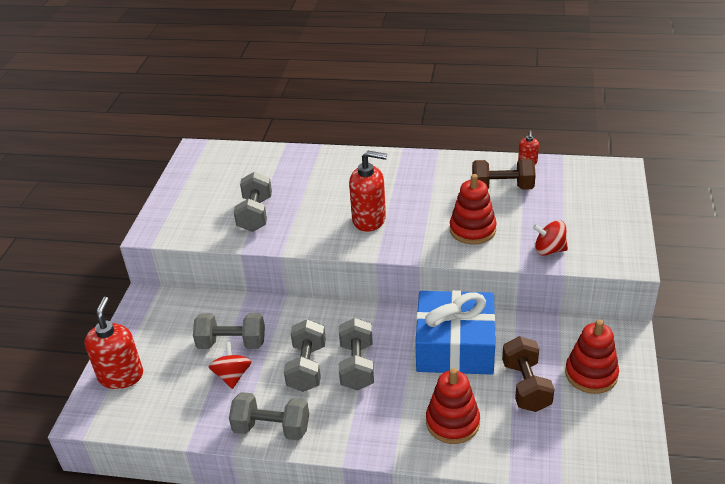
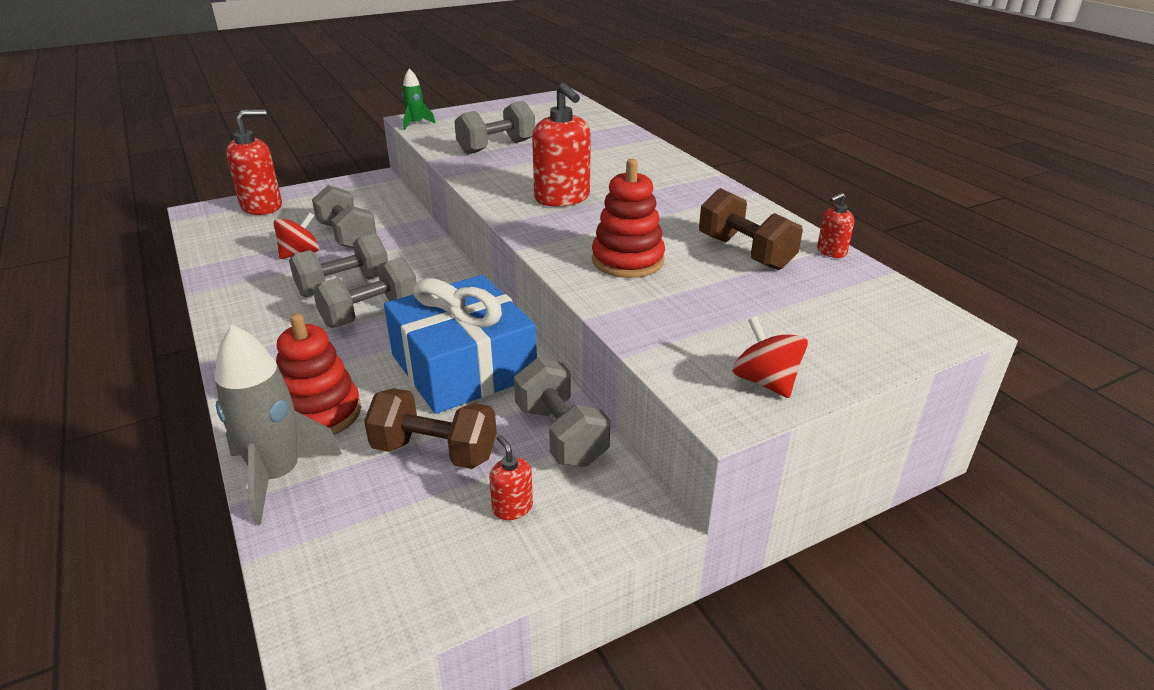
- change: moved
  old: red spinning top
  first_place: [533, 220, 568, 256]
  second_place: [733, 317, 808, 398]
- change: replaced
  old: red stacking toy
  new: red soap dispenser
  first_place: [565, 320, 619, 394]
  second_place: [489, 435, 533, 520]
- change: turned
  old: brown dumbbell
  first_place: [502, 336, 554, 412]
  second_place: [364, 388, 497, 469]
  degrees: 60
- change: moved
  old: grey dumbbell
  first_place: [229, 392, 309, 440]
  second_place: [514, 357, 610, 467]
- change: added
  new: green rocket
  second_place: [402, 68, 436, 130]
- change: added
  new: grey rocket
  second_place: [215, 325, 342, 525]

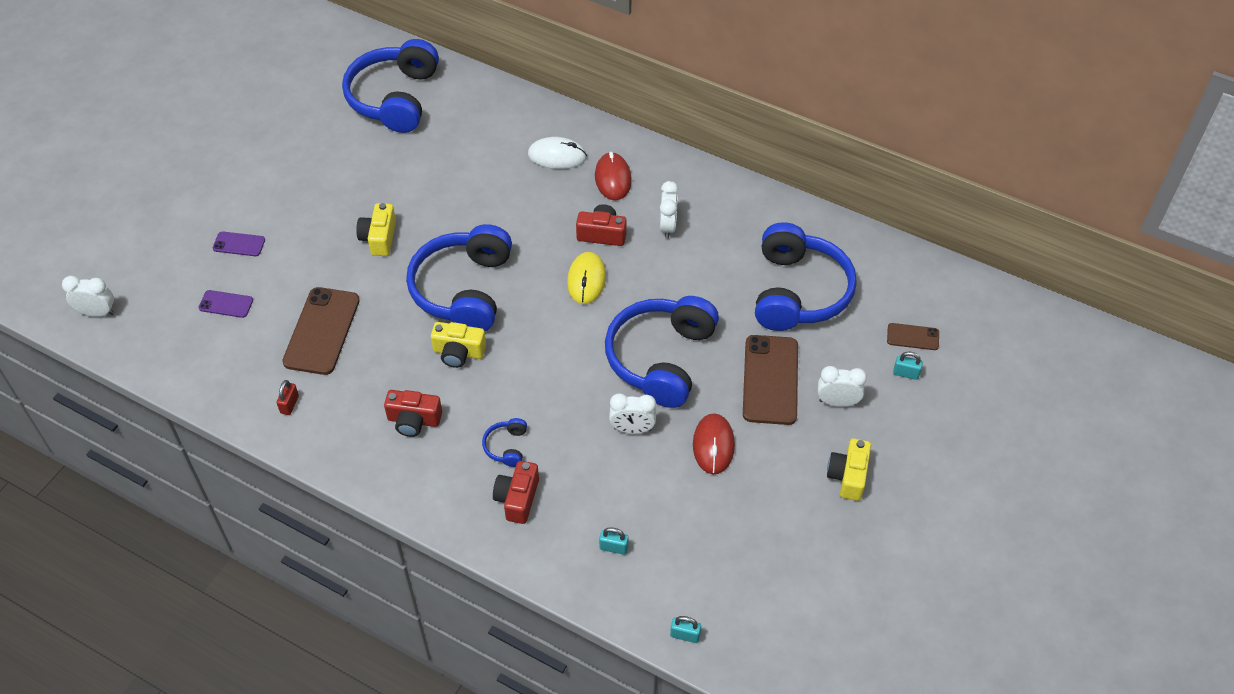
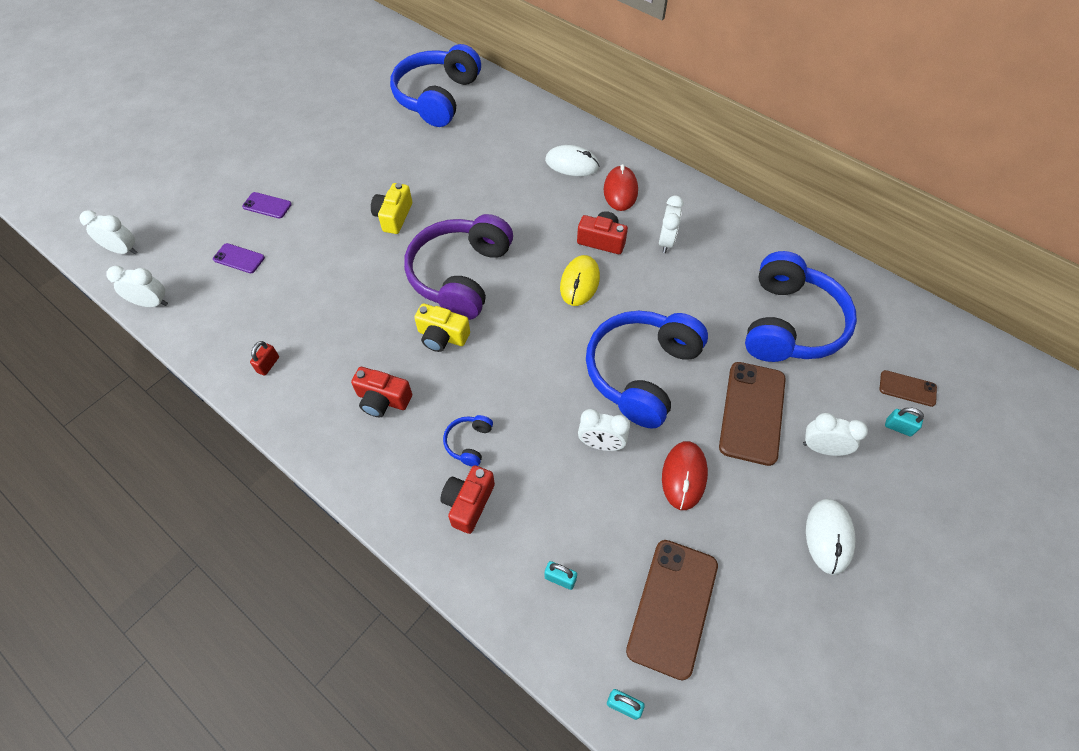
- change: recoloured
  old: blue headphones
  new: purple headphones
  first_place: [406, 224, 512, 331]
  second_place: [404, 214, 513, 320]
- change: moved
  old: brown phone
  first_place: [282, 287, 360, 375]
  second_place: [626, 540, 718, 680]
- change: replaced
  old: yellow camera
  new: white mouse
  first_place: [827, 438, 871, 501]
  second_place: [806, 499, 855, 575]
- change: added
  new: white clock
  second_place: [106, 266, 168, 307]

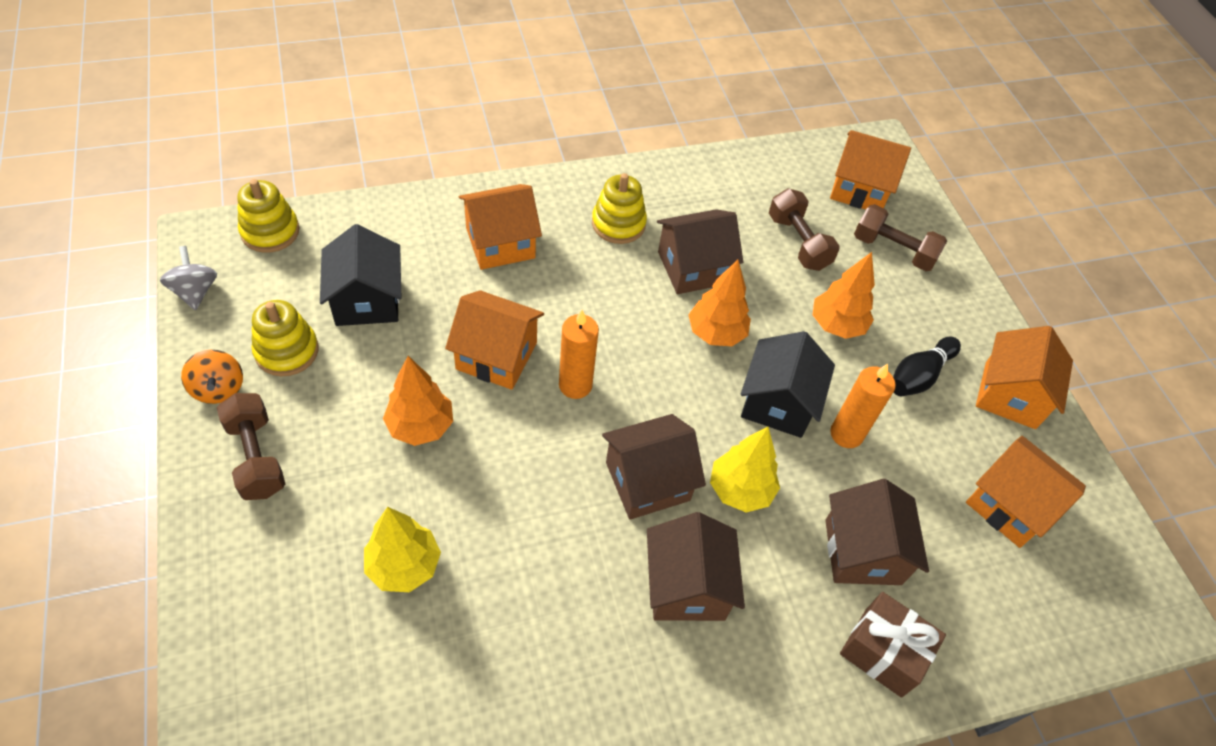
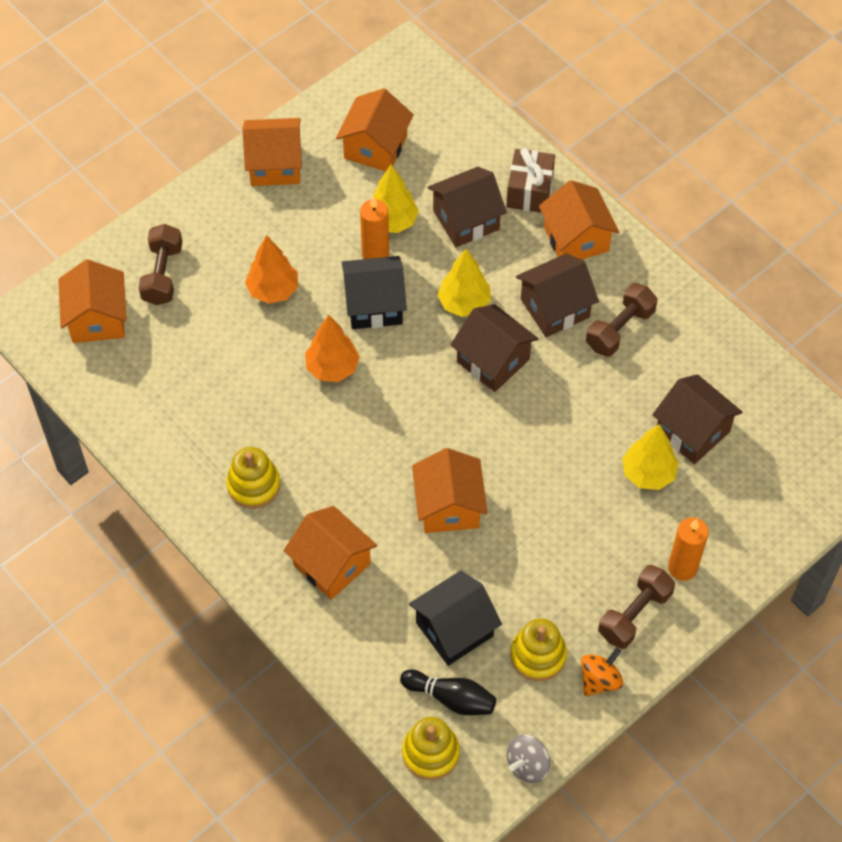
- change: moved
  old: brown dumbbell
  first_place: [769, 188, 840, 271]
  second_place: [586, 283, 658, 357]
- change: moved
  old: brown house
  first_place: [657, 209, 743, 294]
  second_place: [652, 374, 742, 464]
- change: moved
  old: orange candle
  first_place: [559, 310, 599, 399]
  second_place: [668, 517, 709, 581]
- change: moved
  old: black bowling pin
  first_place: [893, 337, 961, 396]
  second_place: [400, 670, 496, 715]
- change: removed
  old: orange tree
  first_place: [383, 356, 453, 446]
- change: added
  new: yellow tree
  second_place: [372, 165, 419, 233]
- change: added
  new: orange house
  second_place: [539, 180, 619, 260]

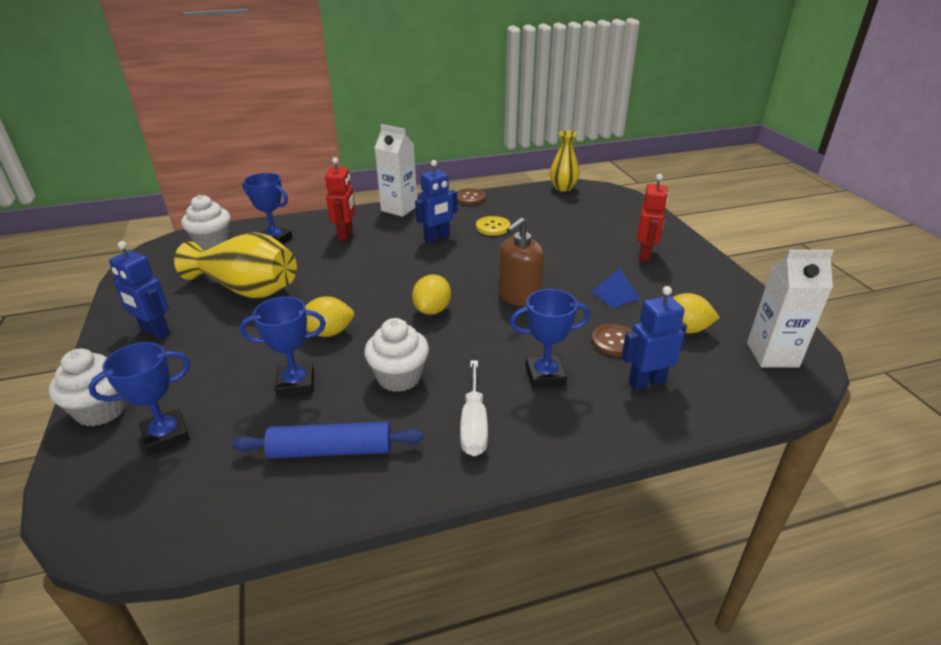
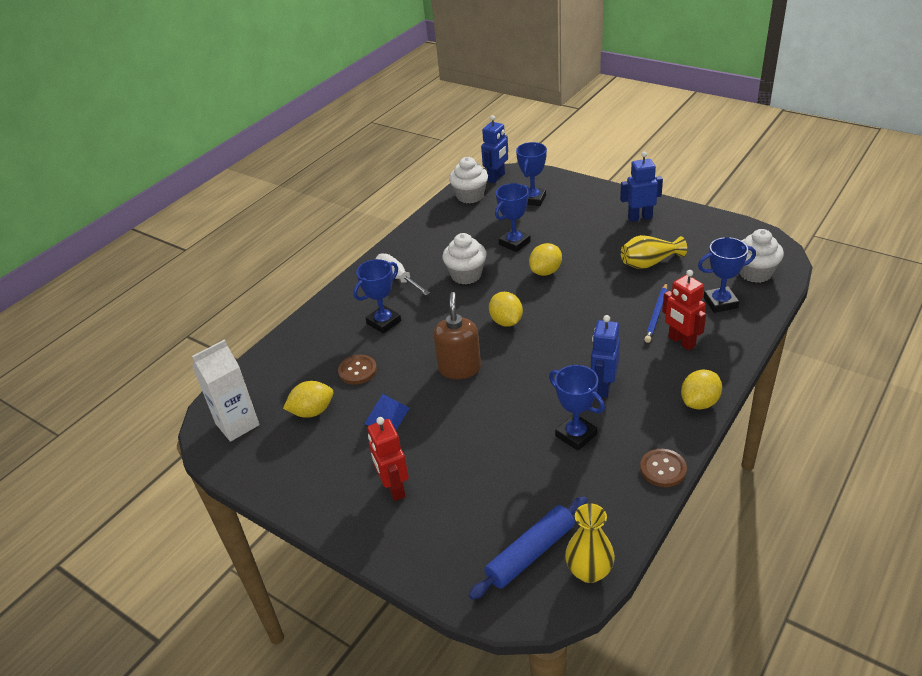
- change: replaced
  old: white carton
  new: yellow lemon
  first_place: [375, 124, 417, 217]
  second_place: [681, 370, 722, 410]
- change: replaced
  old: yellow button
  new: blue trophy
  first_place: [476, 216, 510, 236]
  second_place: [549, 365, 605, 451]
- change: resized
  old: yellow vase
  first_place: [174, 233, 297, 298]
  second_place: [621, 235, 687, 269]
  factor: 0.61
- change: moved
  old: blue robot
  first_place: [621, 286, 687, 390]
  second_place: [481, 115, 508, 183]
- change: moved
  old: white cupcake
  first_place: [49, 349, 127, 426]
  second_place: [449, 157, 488, 203]
- change: moved
  old: blue rolling pin
  first_place: [232, 422, 424, 458]
  second_place: [469, 496, 587, 600]
- change: added
  new: blue pencil
  second_place: [644, 283, 667, 343]

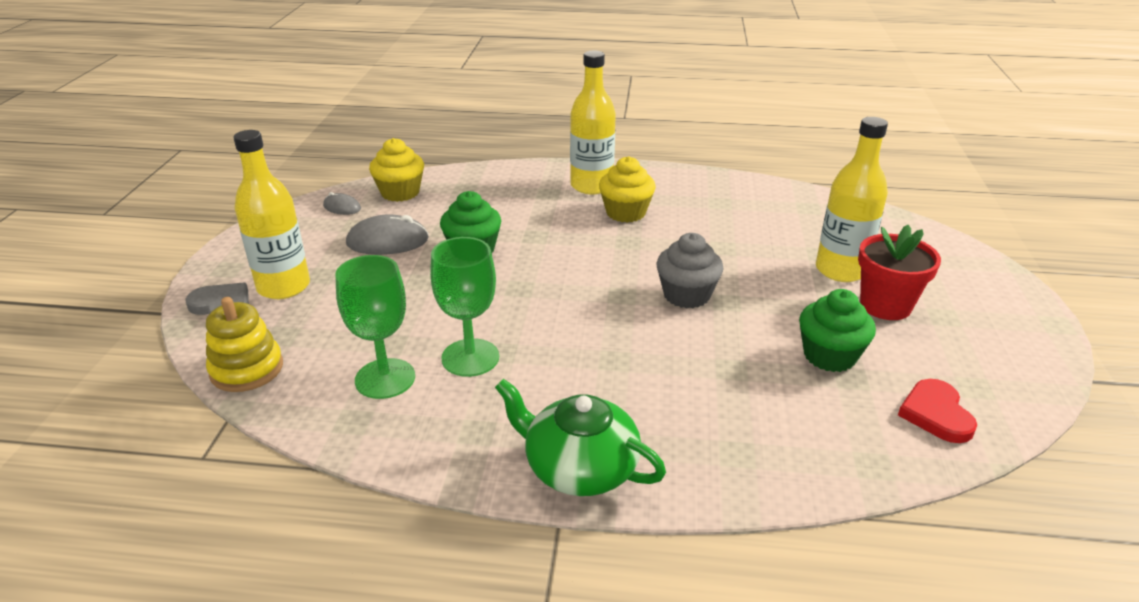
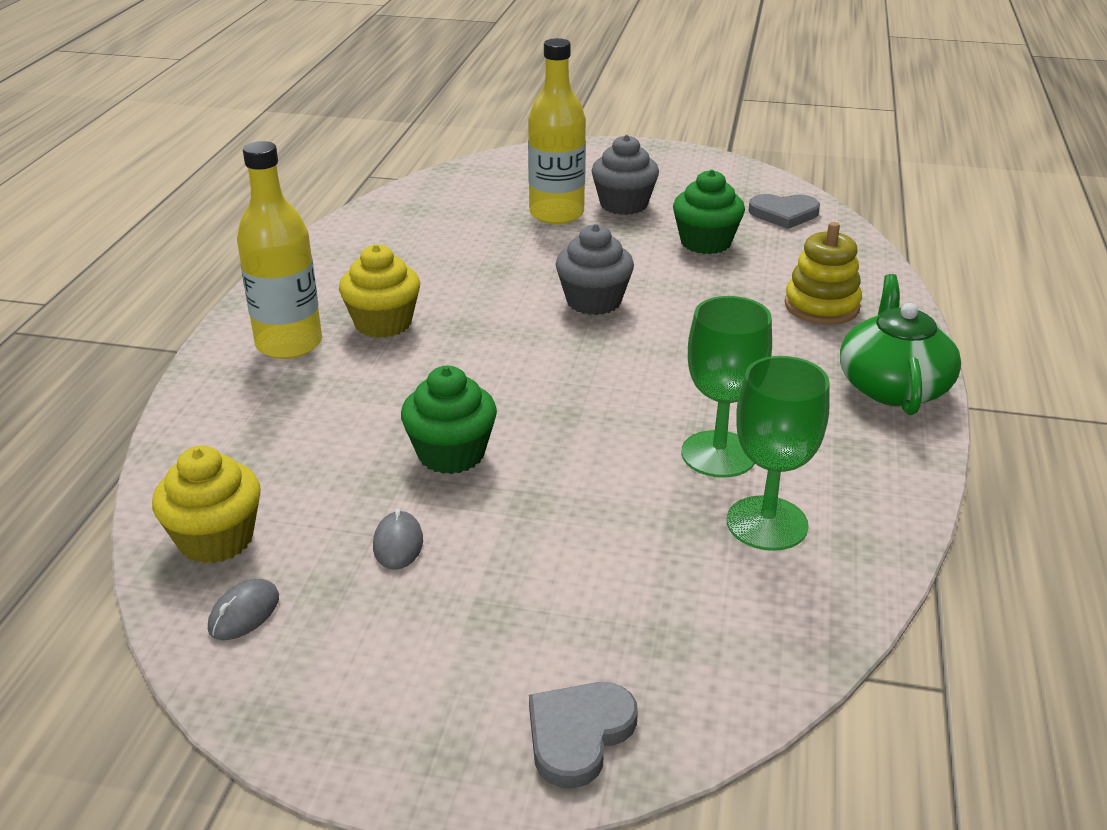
- change: removed
  old: yellow bottle
  first_place: [234, 130, 310, 299]
- change: resized
  old: grey mouse
  first_place: [346, 214, 429, 255]
  second_place: [373, 508, 423, 570]
  factor: 0.55
- change: replaced
  old: red flower pot
  new: grey cupcake
  first_place: [858, 225, 941, 320]
  second_place: [591, 135, 659, 215]
- change: moved
  old: yellow stacking toy
  first_place: [206, 297, 283, 392]
  second_place: [784, 222, 862, 325]
- change: turned
  old: green teapot
  first_place: [495, 379, 666, 496]
  second_place: [840, 274, 961, 415]
  degrees: 150
- change: recoloured
  old: red heart
  new: grey heart
  first_place: [898, 379, 977, 443]
  second_place: [748, 194, 820, 229]

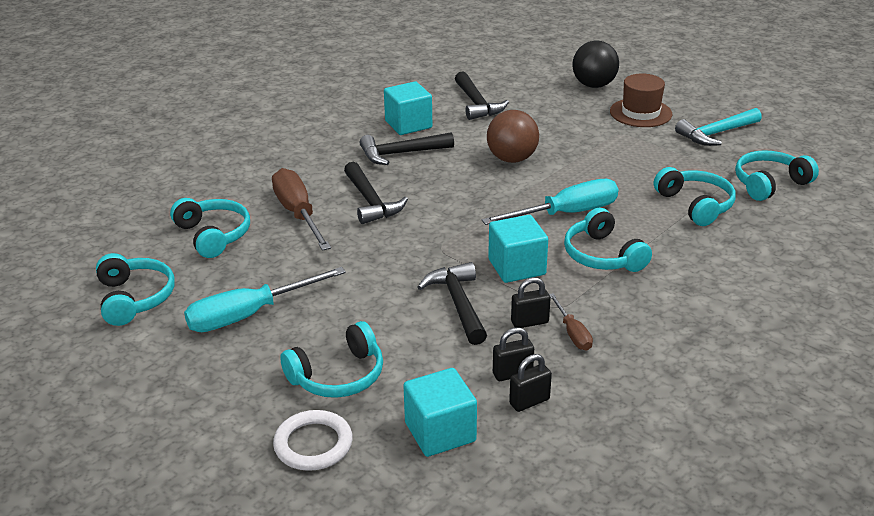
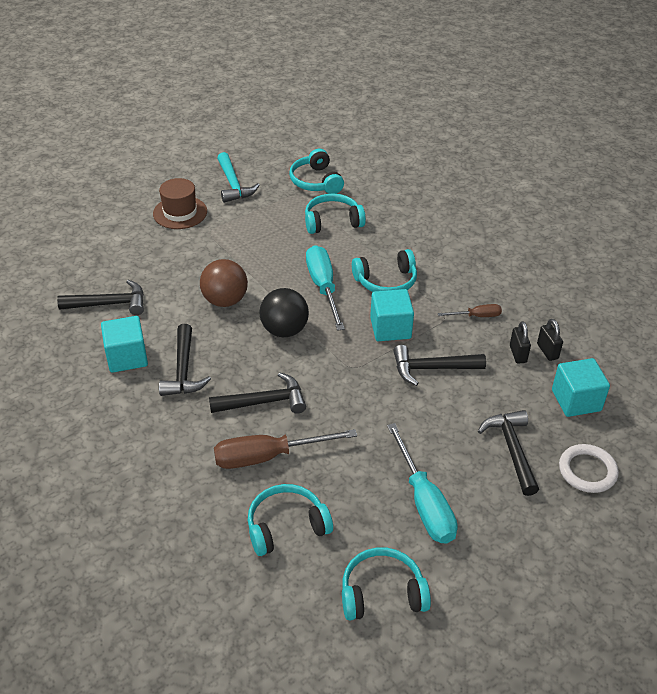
- change: moved
  old: black ball
  first_place: [572, 41, 619, 88]
  second_place: [259, 288, 309, 337]
- change: removed
  old: black padlock
  first_place: [511, 277, 551, 328]
- change: replaced
  old: turquoise headphones
  new: black hammer
  first_place: [280, 321, 383, 398]
  second_place: [478, 410, 539, 496]

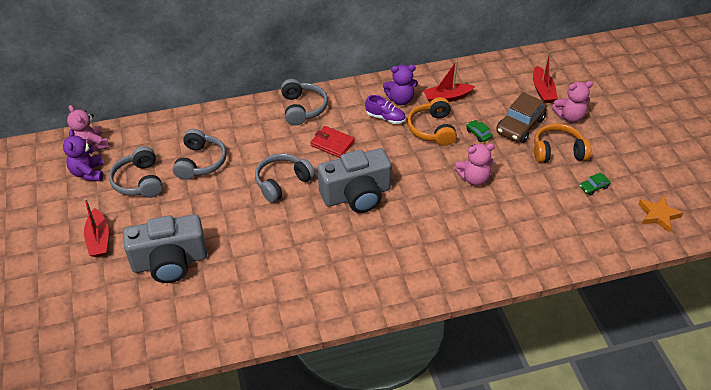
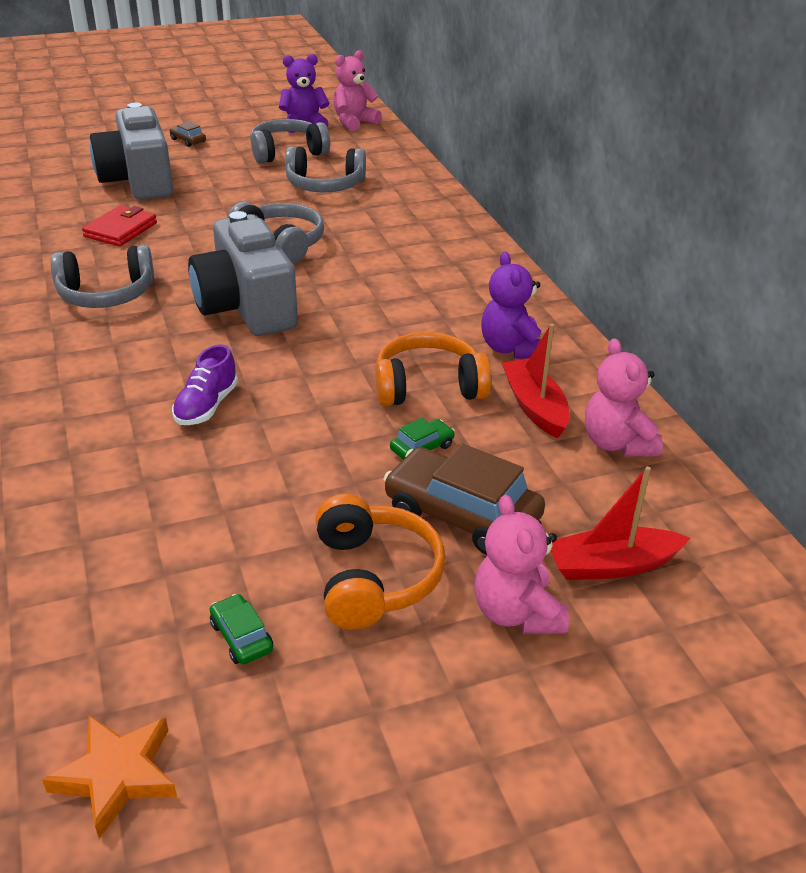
- change: moved
  old: grey headphones
  first_place: [281, 79, 328, 126]
  second_place: [51, 245, 154, 308]
- change: moved
  old: purple shoe
  first_place: [365, 95, 406, 124]
  second_place: [172, 344, 238, 425]
- change: moved
  old: red wallet
  first_place: [311, 126, 355, 158]
  second_place: [82, 205, 157, 246]
- change: moved
  old: pink teddy bear
  first_place: [455, 144, 495, 186]
  second_place: [585, 338, 663, 456]
- change: replaced
  old: red boat
  new: brown car
  first_place: [84, 199, 109, 257]
  second_place: [169, 121, 206, 147]

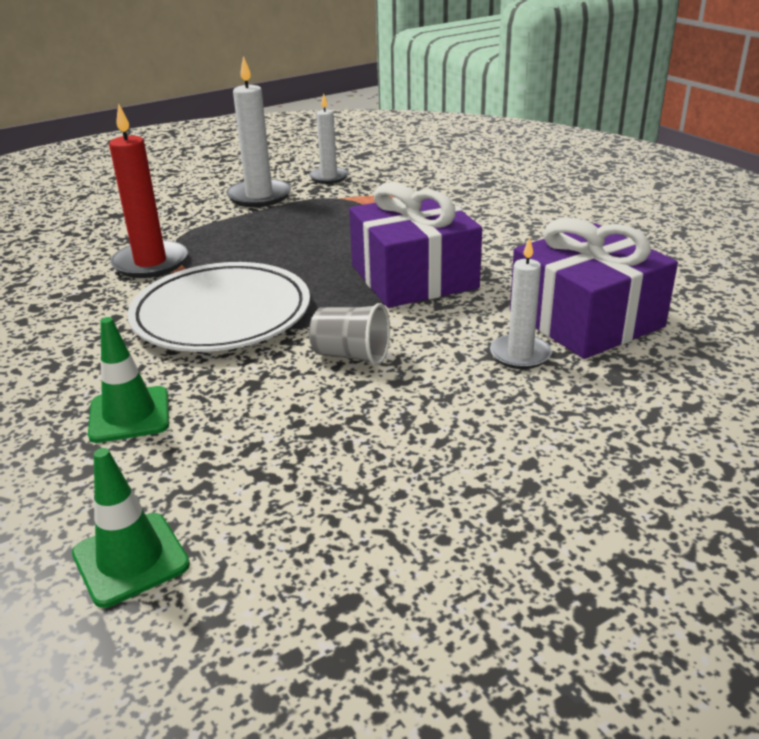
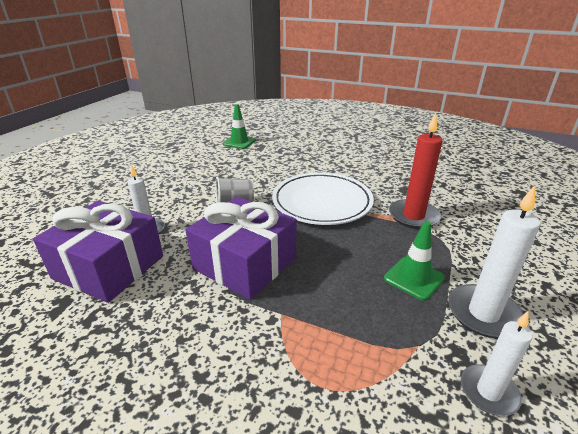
- change: moved
  old: green traffic cone
  first_place: [88, 317, 169, 443]
  second_place: [384, 221, 445, 301]

